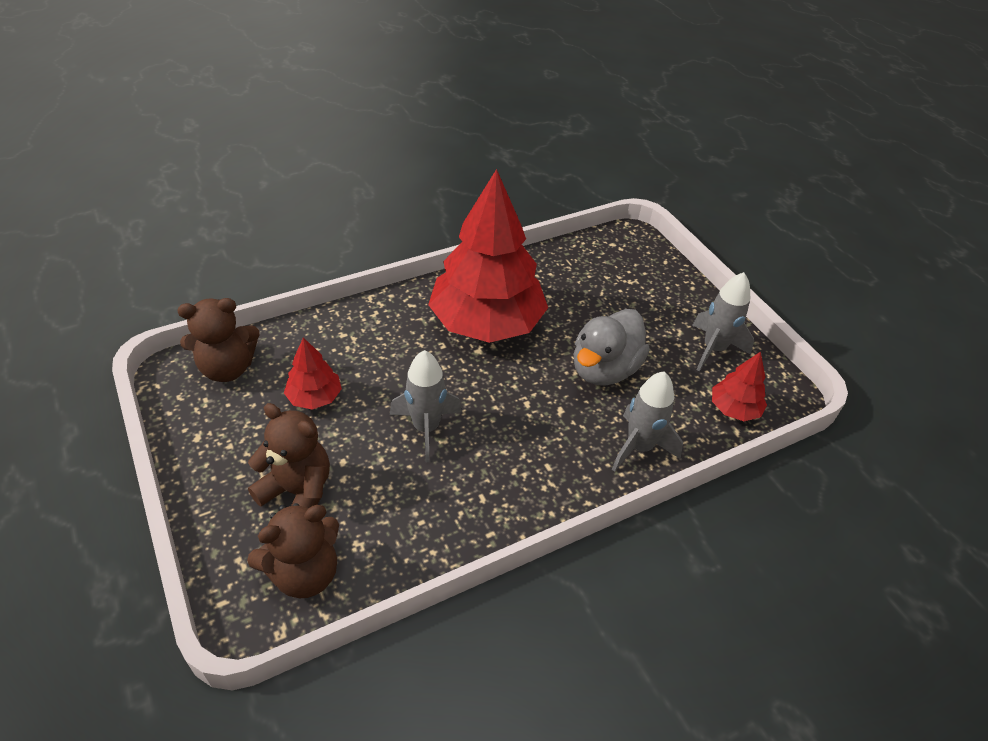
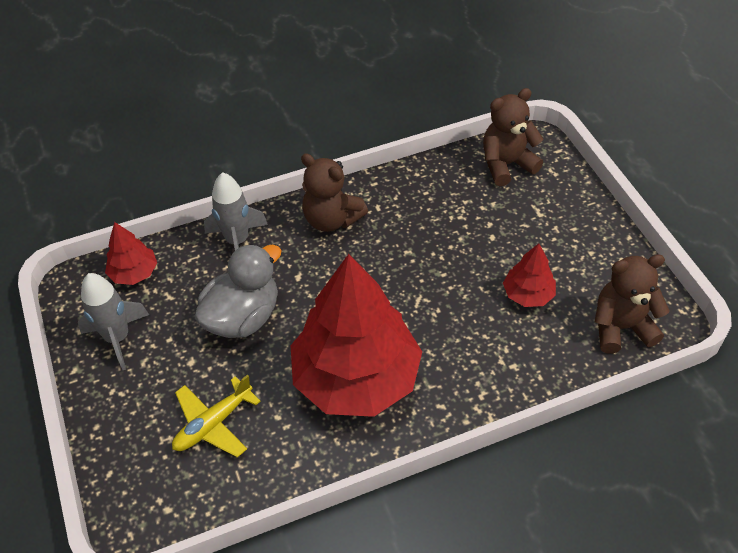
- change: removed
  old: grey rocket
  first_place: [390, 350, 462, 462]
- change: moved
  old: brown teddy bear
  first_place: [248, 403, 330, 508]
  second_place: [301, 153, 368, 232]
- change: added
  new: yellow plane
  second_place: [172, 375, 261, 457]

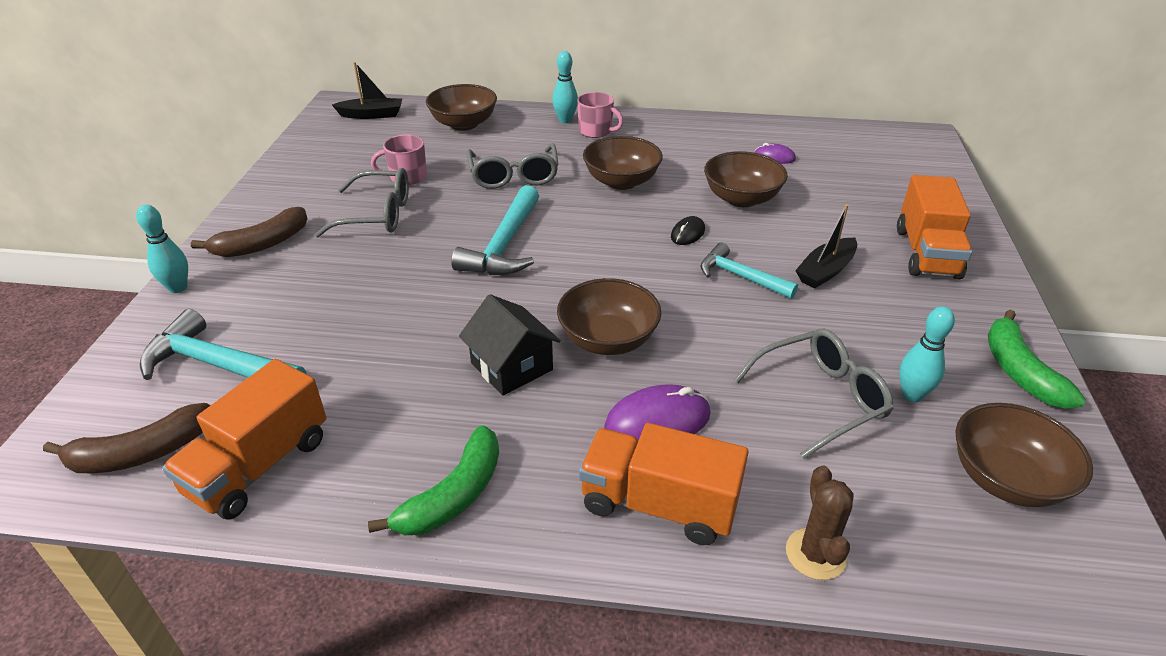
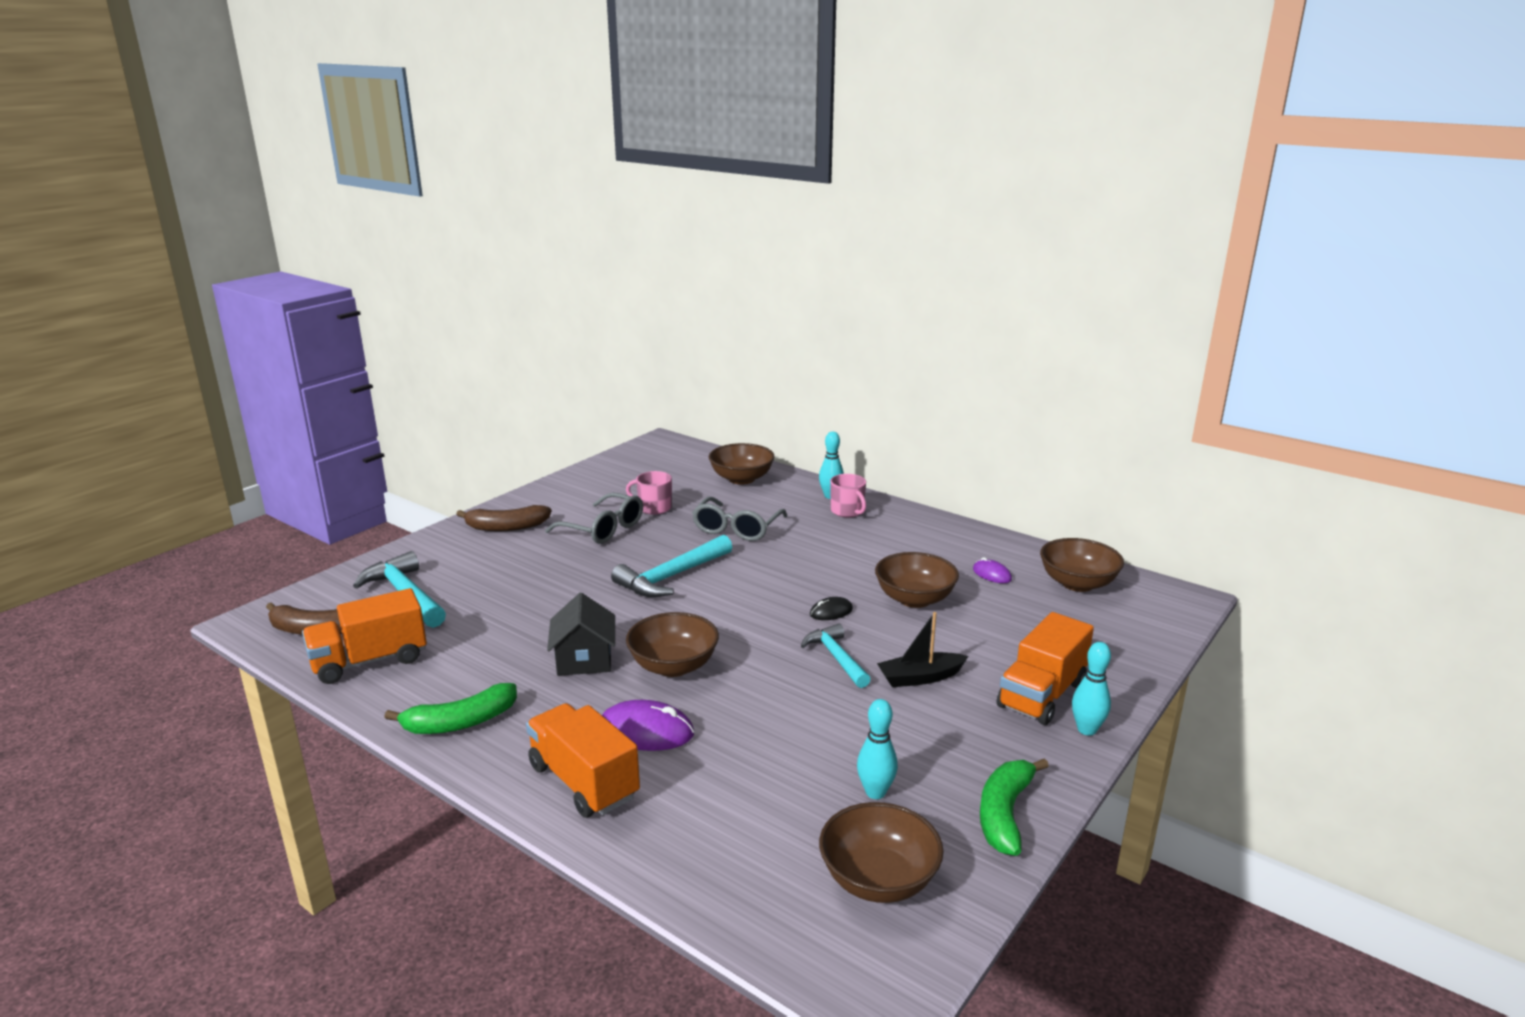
- change: removed
  old: black boat
  first_place: [332, 62, 402, 119]
- change: moved
  old: brown bowl
  first_place: [583, 136, 663, 190]
  second_place: [1040, 538, 1124, 592]
- change: moved
  old: turquoise bowling pin
  first_place: [136, 205, 188, 293]
  second_place: [1072, 642, 1111, 736]
- change: removed
  old: grey glasses
  first_place: [734, 329, 894, 459]
- change: removed
  old: brown cactus
  first_place: [786, 466, 854, 580]

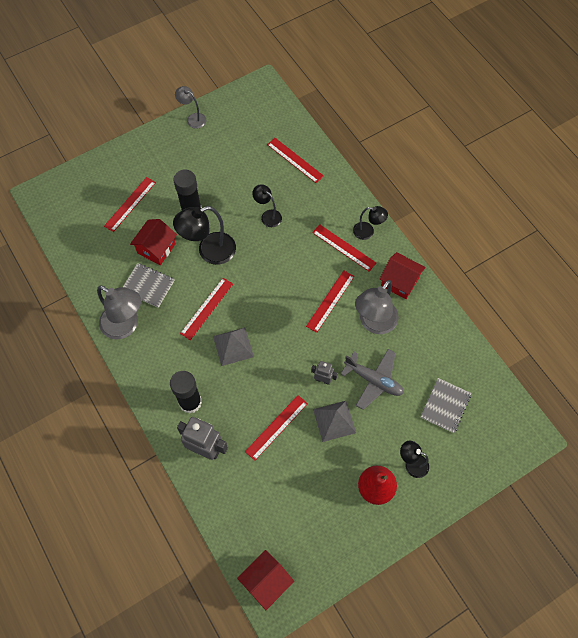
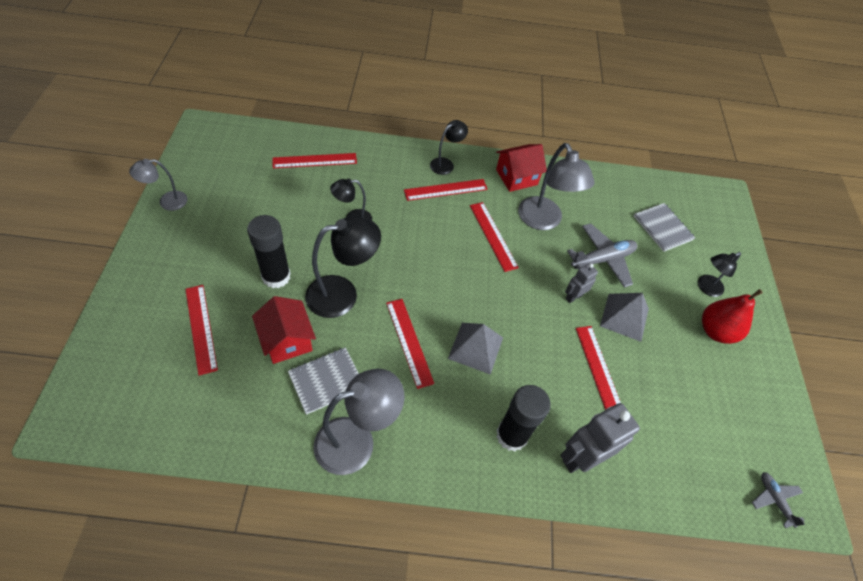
- change: turned
  old: black lamp
  first_place: [173, 206, 236, 265]
  second_place: [305, 216, 381, 318]
  degrees: -120
- change: replaced
  old: red house
  new: grey plane
  first_place: [237, 550, 294, 610]
  second_place: [752, 472, 805, 528]

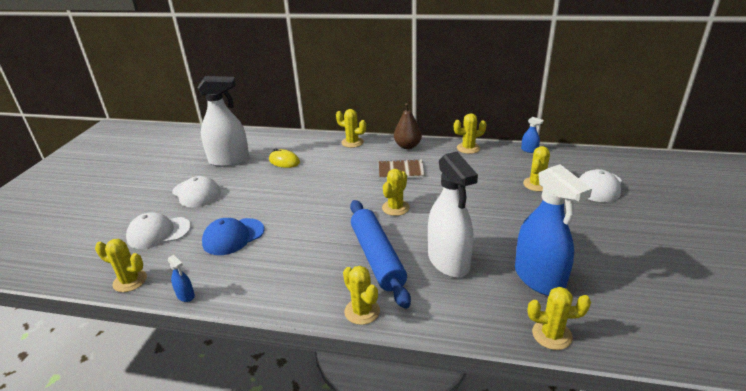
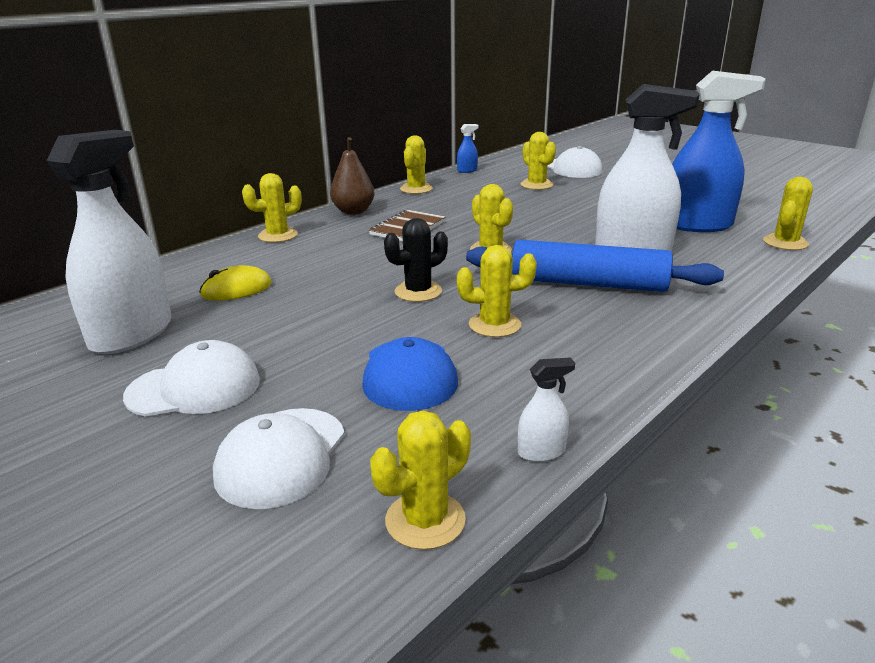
- change: recoloured
  old: blue spray bottle
  new: white spray bottle
  first_place: [168, 255, 195, 302]
  second_place: [518, 358, 575, 462]
- change: moved
  old: yellow cactus
  first_place: [343, 266, 380, 325]
  second_place: [457, 245, 537, 337]
- change: added
  new: black cactus
  second_place: [384, 218, 448, 302]

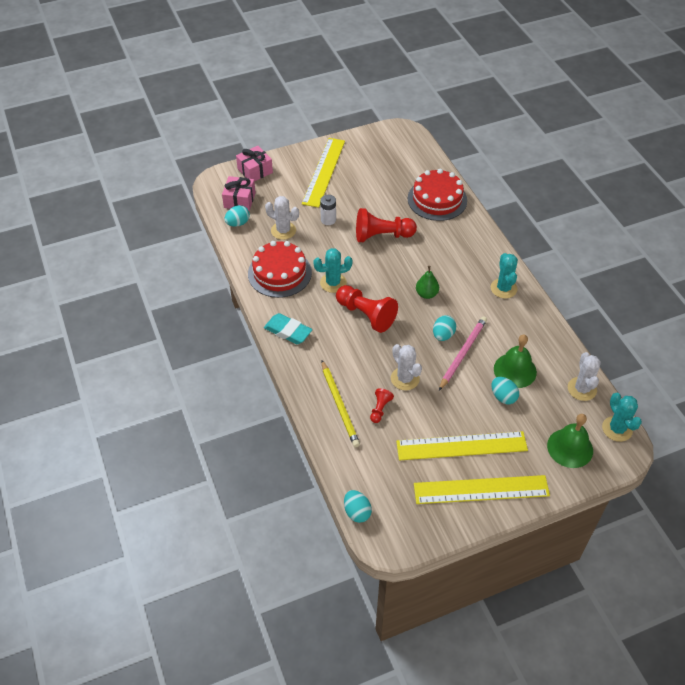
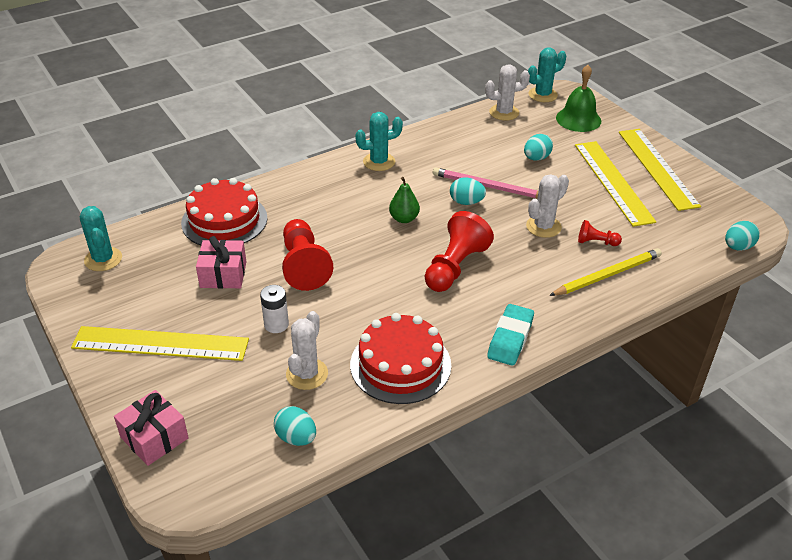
- change: moved
  old: pink gift
  first_place: [222, 176, 256, 211]
  second_place: [196, 236, 246, 289]
- change: moved
  old: turquoise cactus
  first_place: [313, 248, 353, 293]
  second_place: [80, 206, 122, 271]
- change: removed
  old: green bell
  first_place: [494, 335, 537, 388]

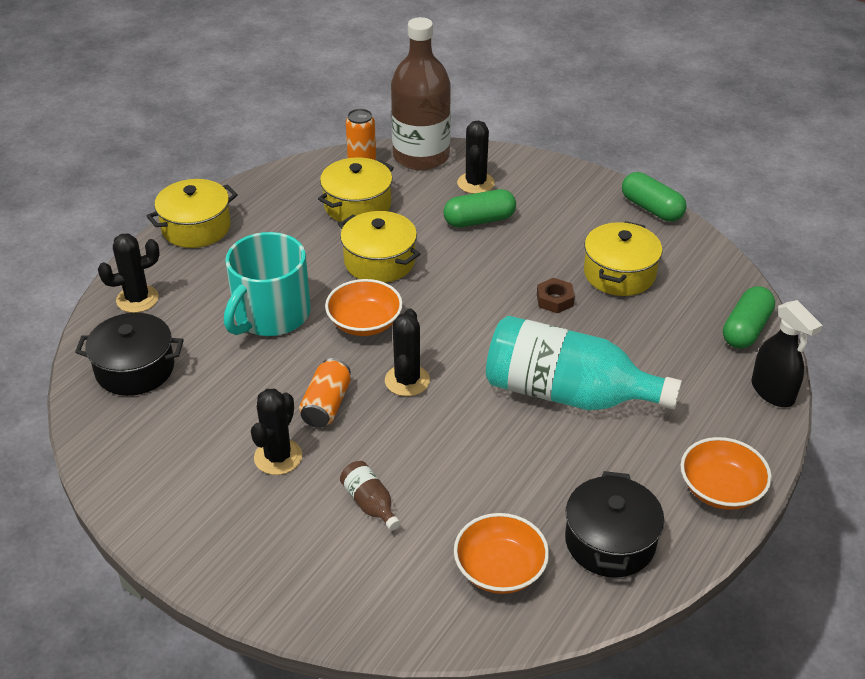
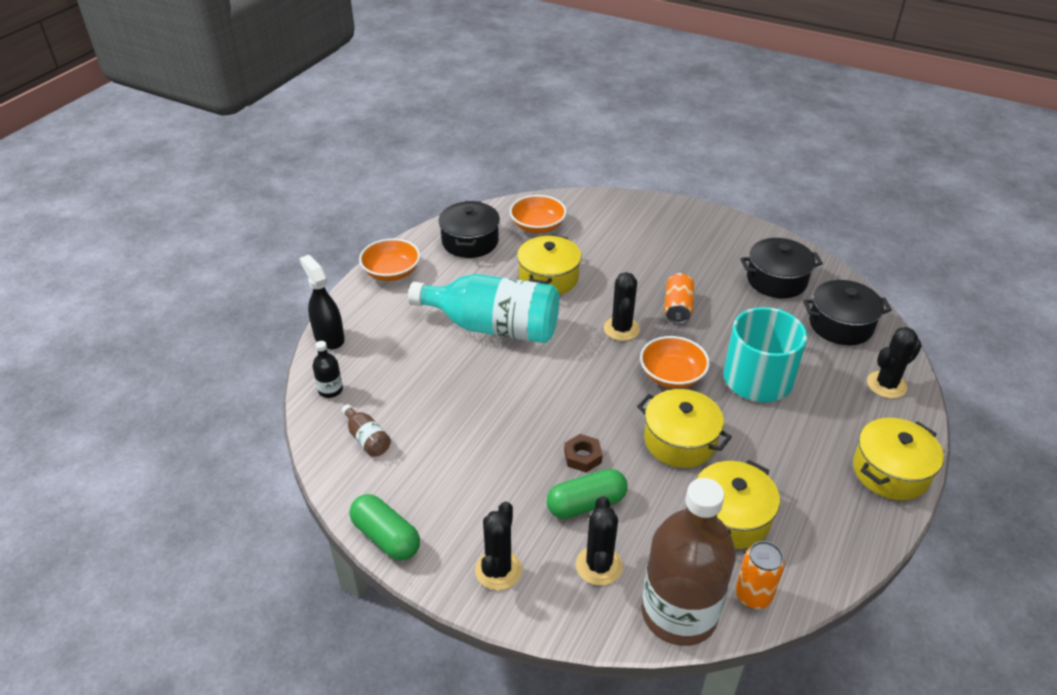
- change: moved
  old: yellow pot
  first_place: [584, 221, 662, 296]
  second_place: [517, 235, 581, 295]
- change: moved
  old: brown nut
  first_place: [537, 278, 575, 313]
  second_place: [564, 434, 602, 473]
- change: replaced
  old: green capsule
  new: black bottle
  first_place: [723, 286, 775, 349]
  second_place: [312, 341, 343, 398]
- change: moved
  old: black cactus
  first_place: [251, 389, 302, 475]
  second_place: [475, 501, 522, 590]
- change: moved
  old: brown bottle
  first_place: [340, 461, 400, 531]
  second_place: [342, 404, 391, 457]
- change: added
  new: black pot
  second_place: [740, 238, 823, 298]

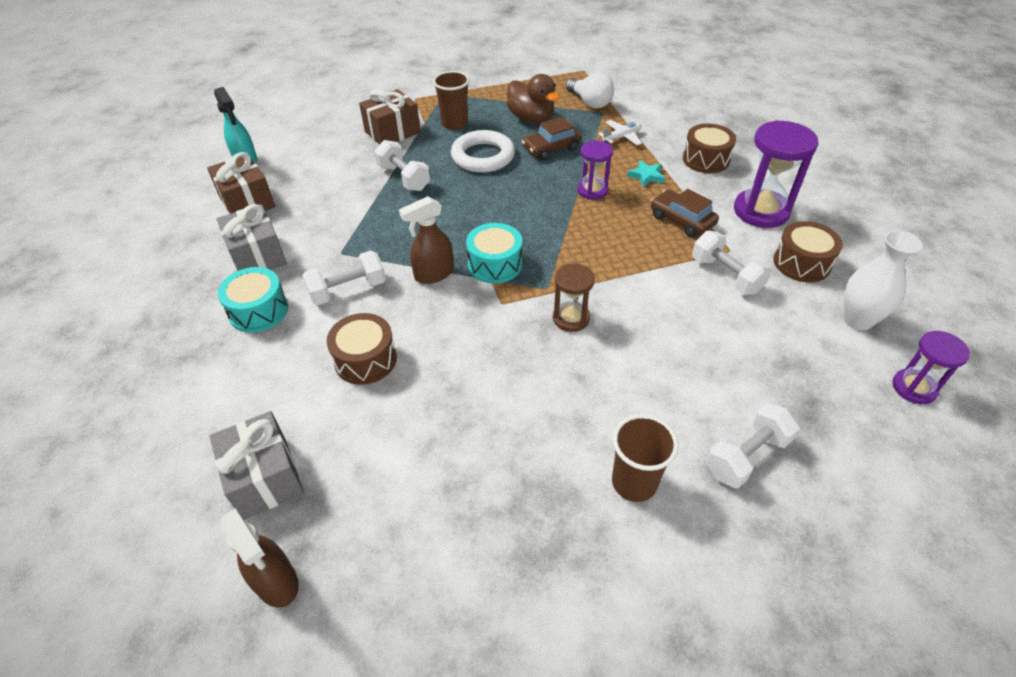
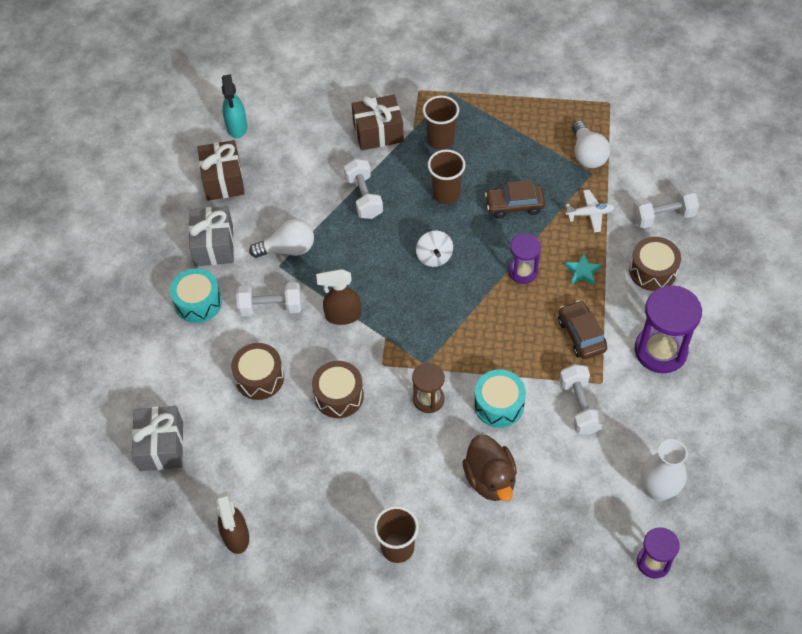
- change: moved
  old: brown duck
  first_place: [507, 74, 560, 123]
  second_place: [462, 434, 517, 501]
- change: replaced
  old: white ring
  new: brown cup
  first_place: [451, 130, 515, 173]
  second_place: [427, 149, 466, 204]
- change: moved
  old: brown drum
  first_place: [774, 221, 843, 283]
  second_place: [312, 361, 364, 418]
- change: moved
  old: turquoise drum
  first_place: [466, 223, 522, 284]
  second_place: [474, 370, 526, 428]
- change: moved
  old: white dumbbell
  first_place: [706, 403, 800, 488]
  second_place: [632, 188, 699, 228]
- change: moved
  old: brown spray bottle
  first_place: [220, 508, 298, 608]
  second_place: [216, 492, 249, 554]
- change: added
  new: white light bulb
  second_place: [249, 219, 314, 258]
- change: added
  new: white spinning top
  second_place: [416, 231, 453, 267]

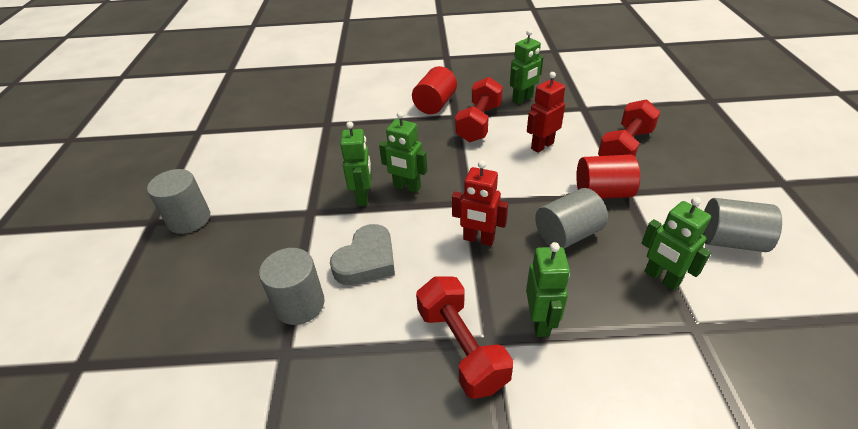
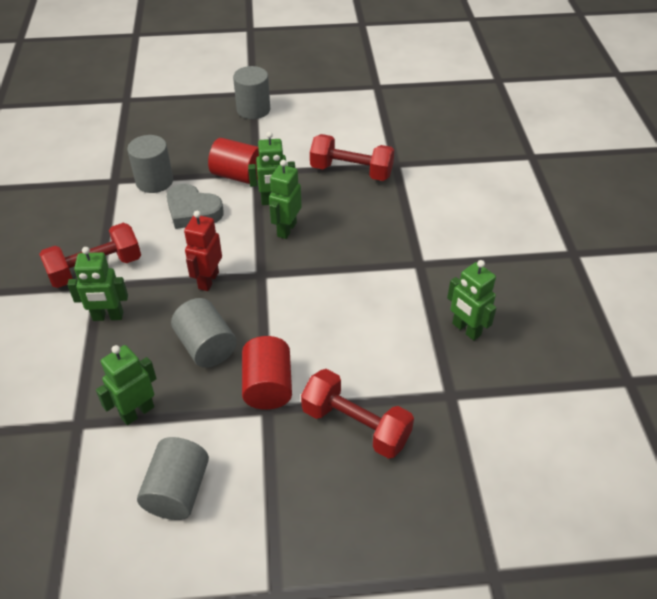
- change: moved
  old: red cylinder
  first_place: [412, 66, 457, 114]
  second_place: [208, 138, 259, 184]
- change: removed
  old: red robot
  first_place: [527, 72, 565, 153]
- change: moved
  old: red dumbbell
  first_place: [455, 77, 503, 142]
  second_place: [310, 134, 394, 181]

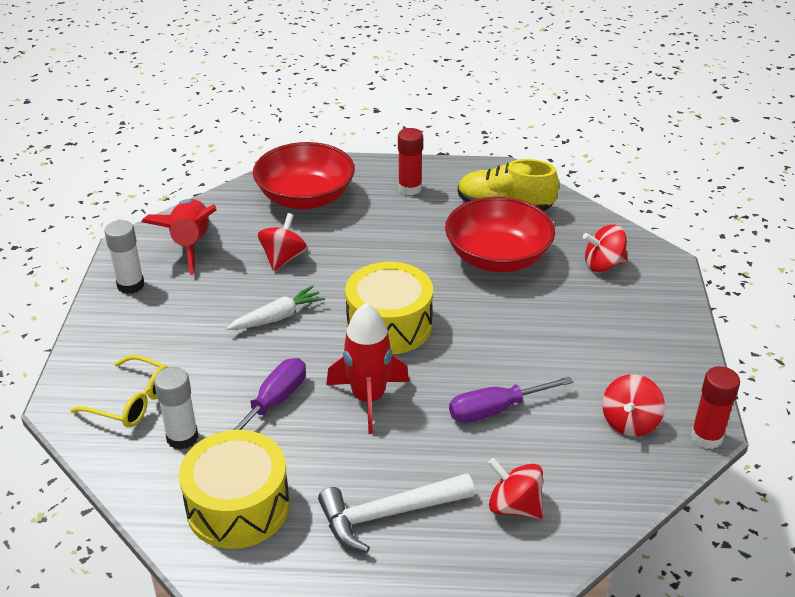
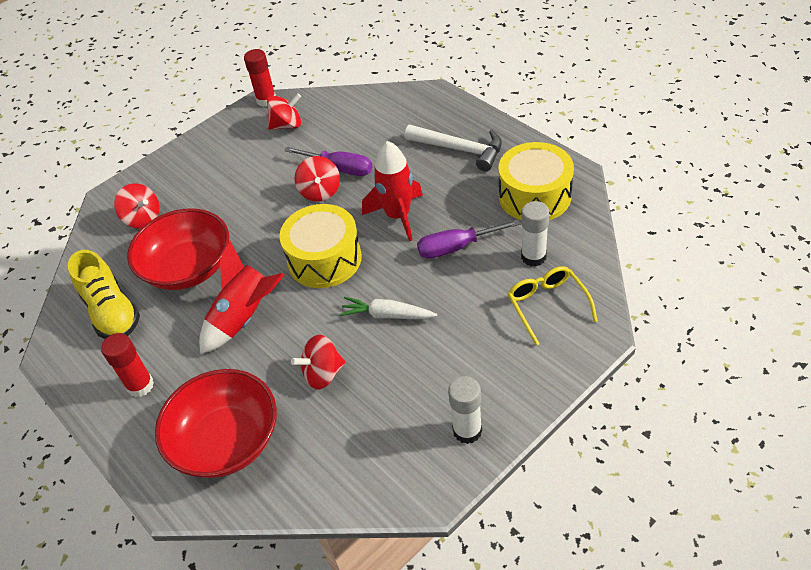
- change: moved
  old: red rocket
  first_place: [142, 199, 217, 275]
  second_place: [199, 241, 284, 354]
- change: moved
  old: red spinning top
  first_place: [488, 458, 543, 519]
  second_place: [295, 156, 340, 202]

